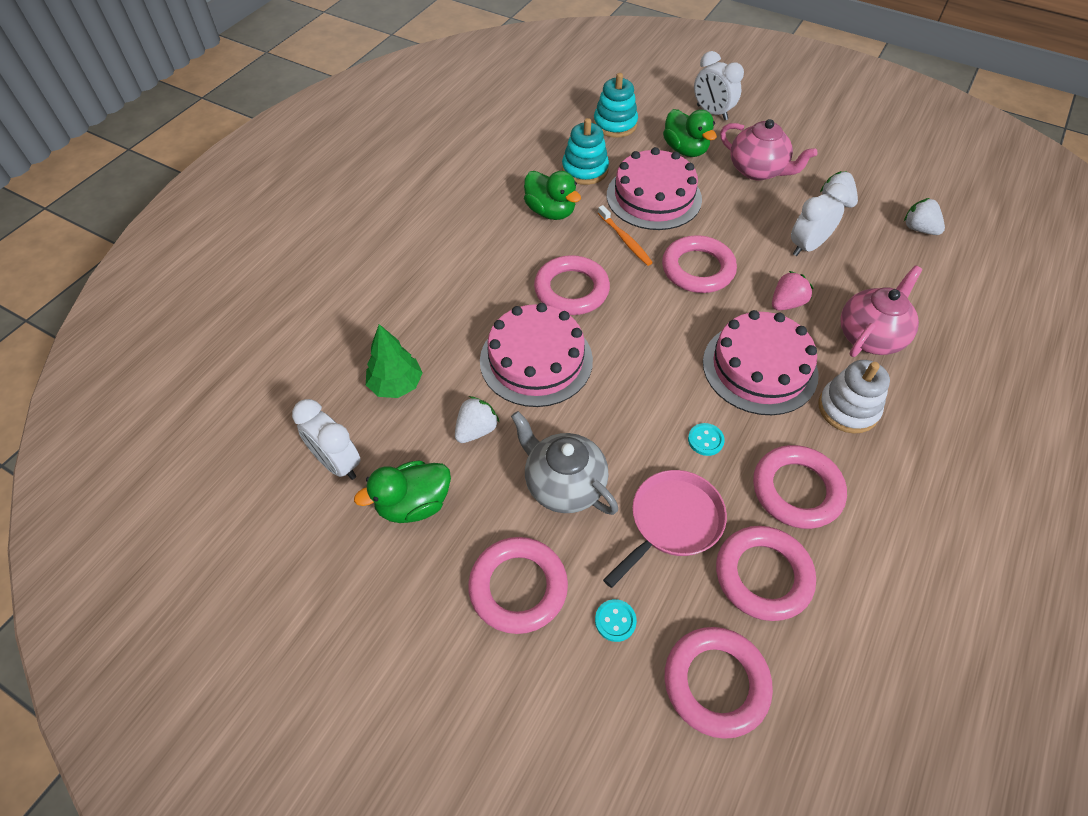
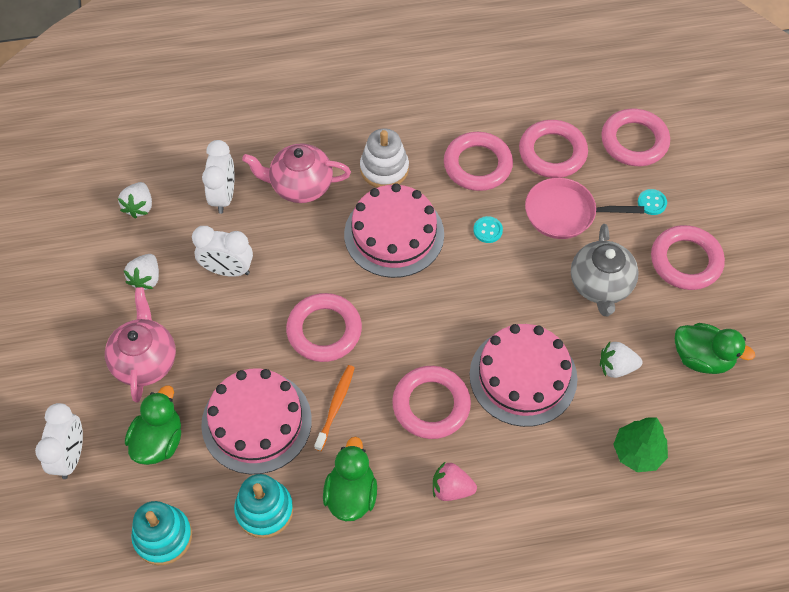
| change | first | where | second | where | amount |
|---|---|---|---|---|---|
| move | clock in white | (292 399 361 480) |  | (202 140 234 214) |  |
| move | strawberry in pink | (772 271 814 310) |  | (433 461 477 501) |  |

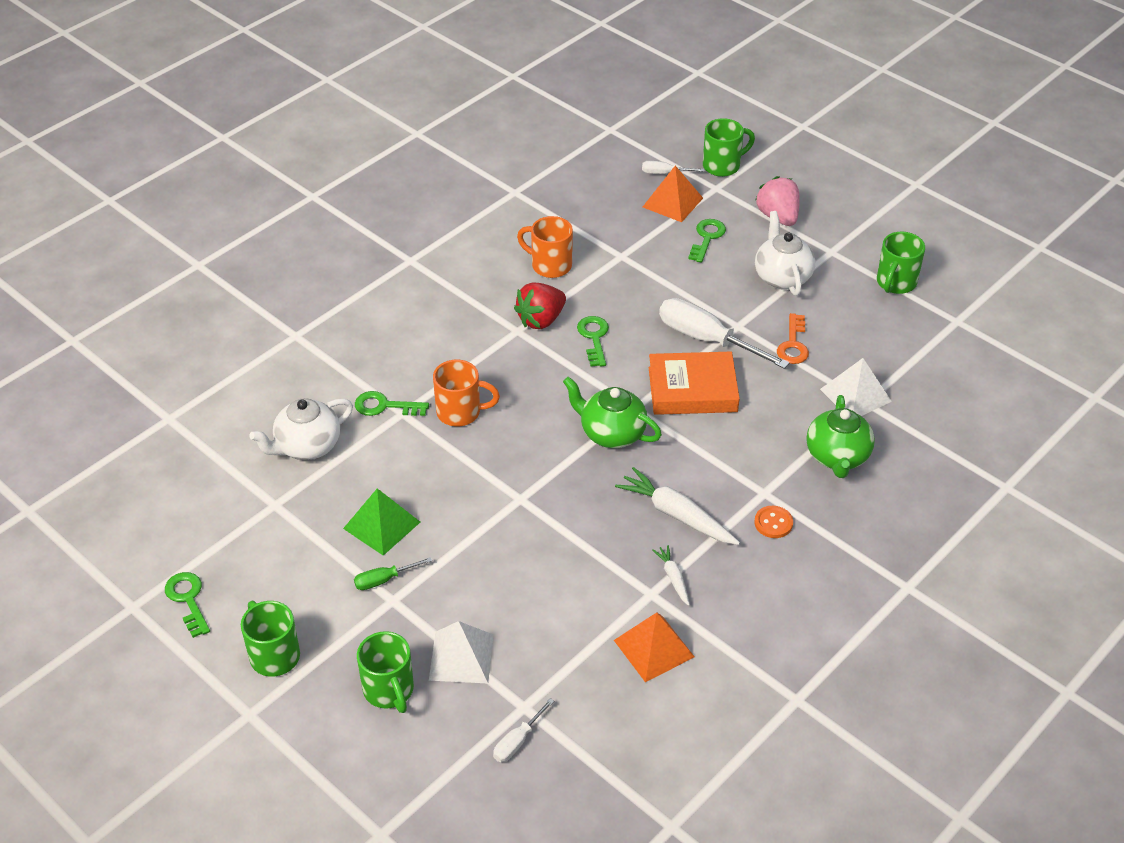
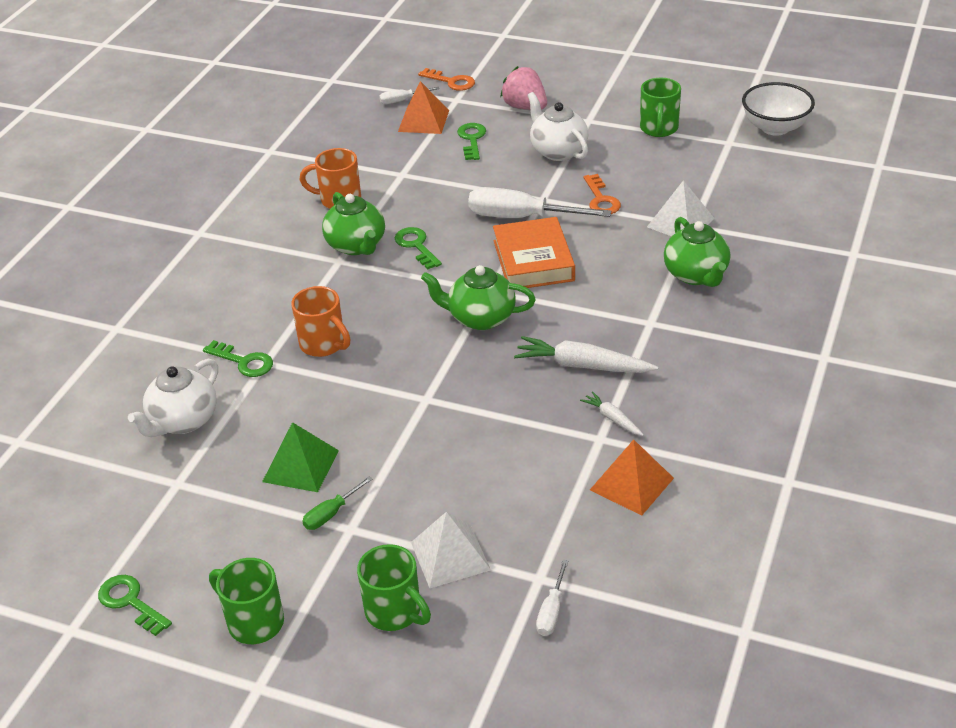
| change | first | where | second | where | amount |
|---|---|---|---|---|---|
| delete | button in orange | (754 506 793 538) |  |  |  |
| insert |  |  | bowl in white | (742 82 815 136) |  |
| replace | strawberry in red | (514 283 566 329) | teapot in green | (322 192 385 255) |  |
| replace | mug in green | (703 118 755 177) | key in orange | (418 68 475 91) |  |
| rotate | key in green | (355 391 429 416) |  | (203 340 273 377) | 135 degrees counterclockwise |
| rotate | mug in orange | (433 360 500 426) |  | (291 286 350 357) | 60 degrees clockwise |
| rotate | book in orange | (649 352 740 415) |  | (493 217 575 288) | 75 degrees counterclockwise |

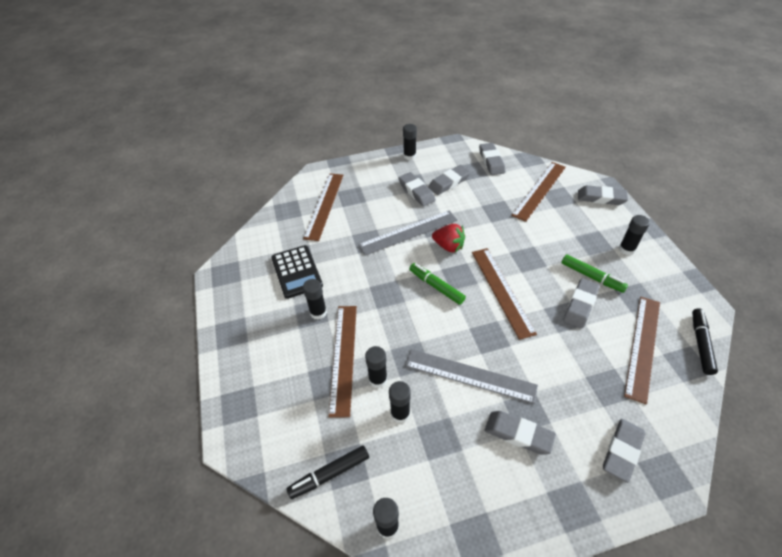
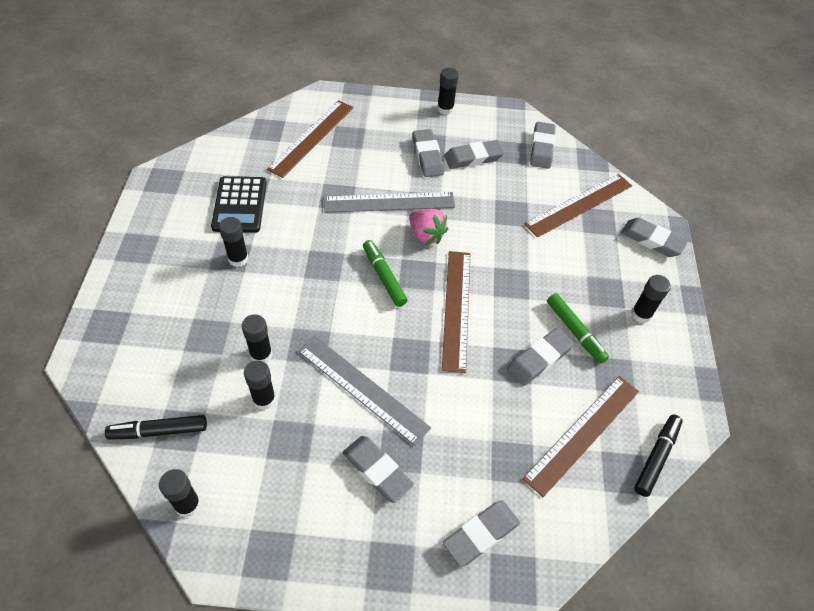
| change | first | where | second | where | amount |
|---|---|---|---|---|---|
| delete | ruler in brown | (328 306 357 418) |  |  |  |
| recolor | strawberry in red | (432 224 465 253) | strawberry in pink | (409 209 448 245) |  |

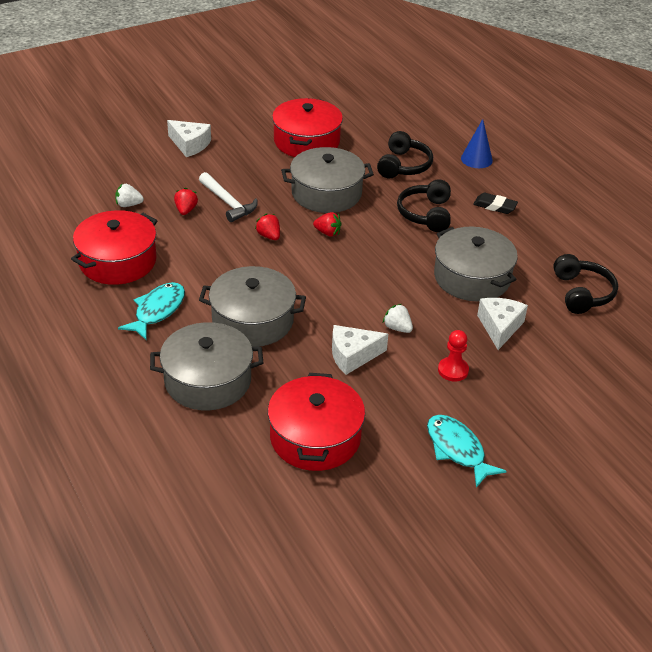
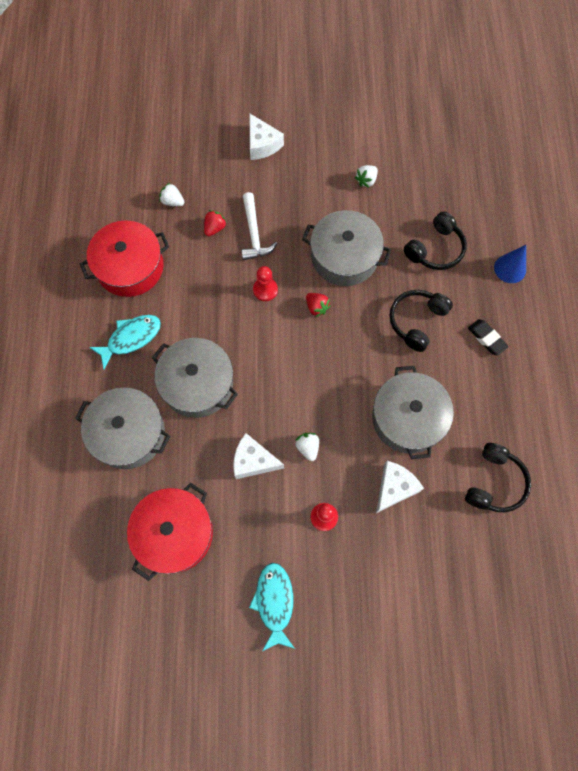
| change | first | where | second | where | amount |
|---|---|---|---|---|---|
| replace | strawberry in red | (255 213 280 240) | pawn in red | (253 266 278 301) |  |
| replace | pot in red | (272 98 343 157) | strawberry in white | (355 165 378 188) |  |

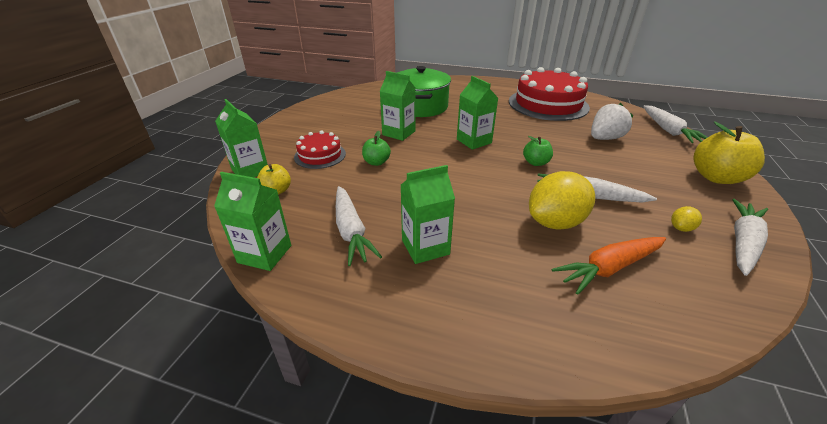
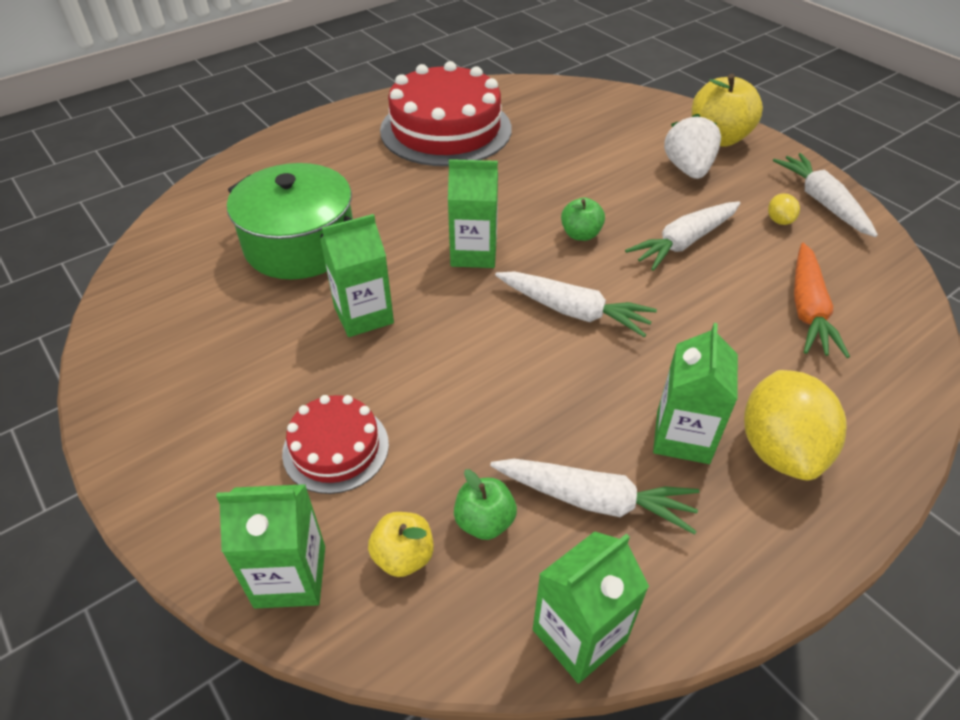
| change | first | where | second | where | amount |
|---|---|---|---|---|---|
| move | apple in green | (362 131 391 166) |  | (454 469 517 540) |  |
| move | lemon in yellow | (529 171 595 230) |  | (744 370 847 480) |  |
| move | strawberry in white | (591 103 634 140) |  | (664 114 721 179) |  |
| move | carrot in white | (643 105 708 143) |  | (495 271 657 337) |  |

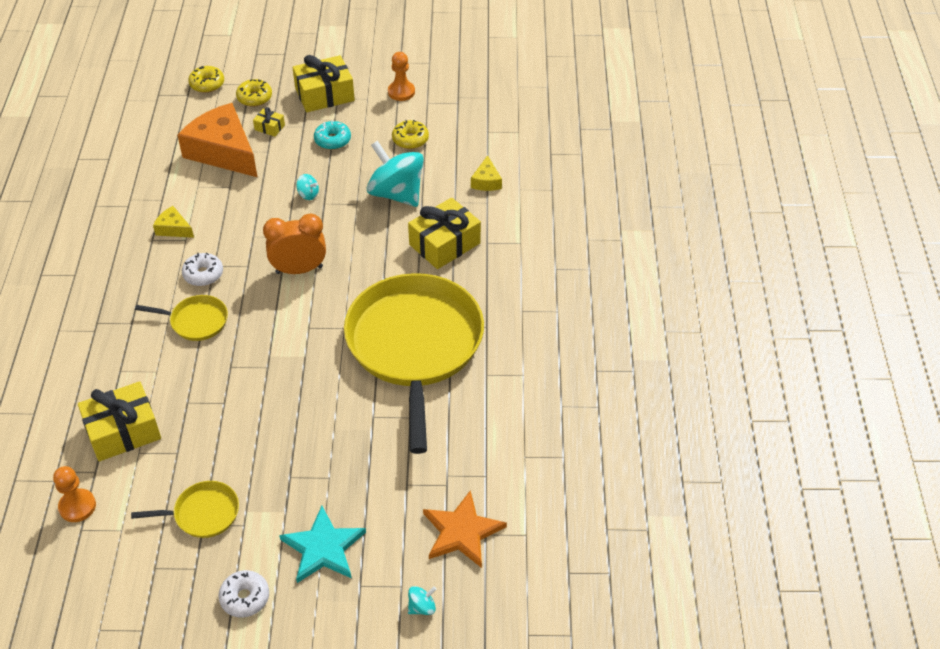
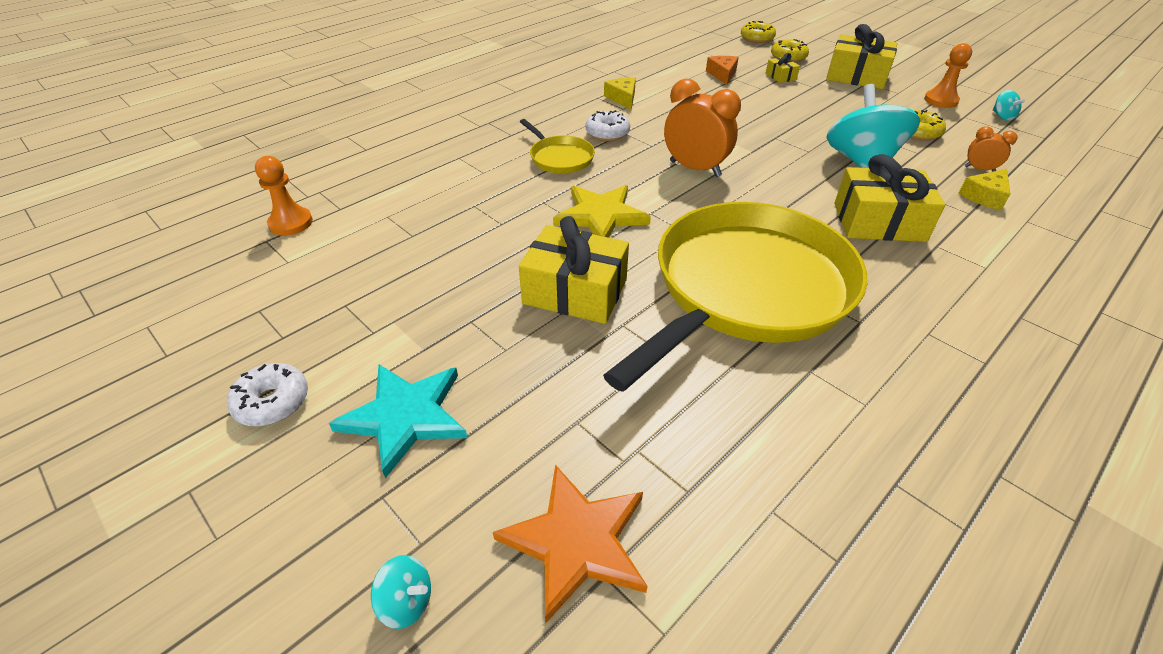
| change | first | where | second | where | amount |
|---|---|---|---|---|---|
| delete | pan in yellow | (131 481 239 538) |  |  |  |
| delete | donut in turquoise | (314 120 351 150) |  |  |  |
| insert |  |  | star in yellow | (553 185 651 238) |  |
| insert |  |  | clock in orange | (965 126 1017 172) |  |
| move | gift in yellow | (78 381 161 461) |  | (519 216 629 324) |  |
| move | spinning top in turquoise | (296 174 319 200) |  | (993 90 1025 121) |  |
| resize | cheese in orange | (177 103 257 177) |  | (706 56 739 85) | x0.44 |

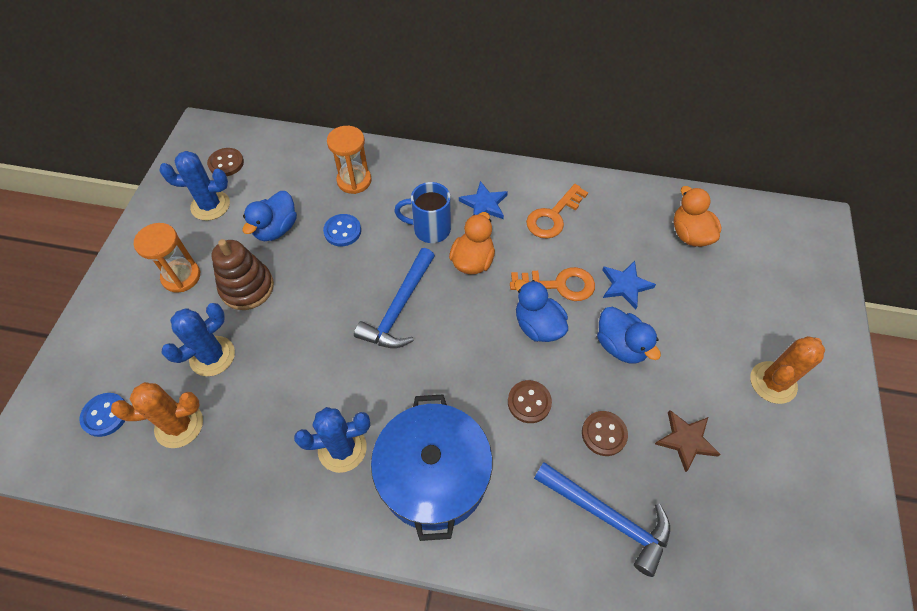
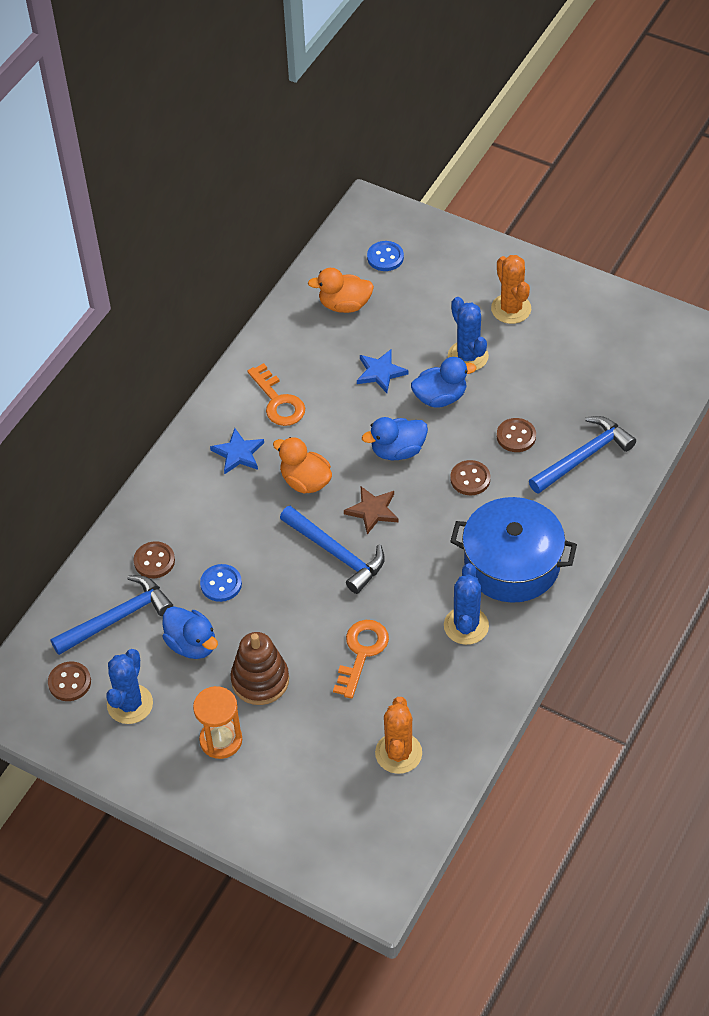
| change | first | where | second | where | amount |
|---|---|---|---|---|---|
| delete | mug in blue | (394 182 451 243) |  |  |  |
| insert |  |  | hammer in blue | (51 575 174 655) |  |
| move | button in blue | (80 393 126 437) |  | (367 241 404 271) |  |
| move | cactus in blue | (161 303 235 376) |  | (448 297 489 371) |  |
| move | key in orange | (510 267 595 301) |  | (333 620 389 699) |  |
| move | star in brown | (655 410 721 472) |  | (344 487 399 534) |  |
| replace | hourglass in orange | (327 126 372 194) | button in brown | (133 541 175 578) |  |

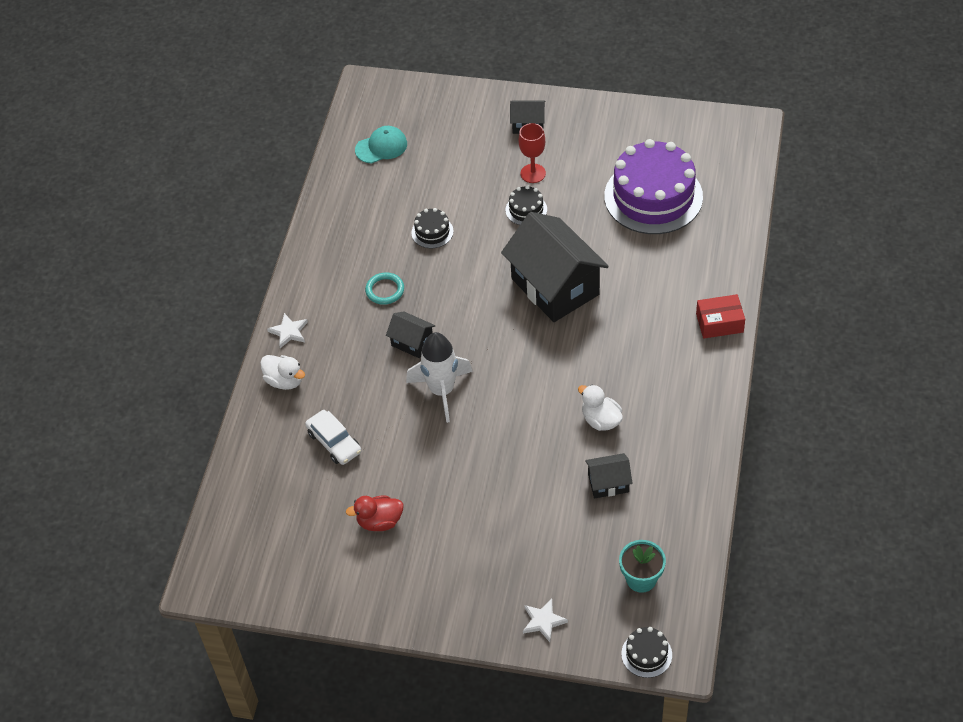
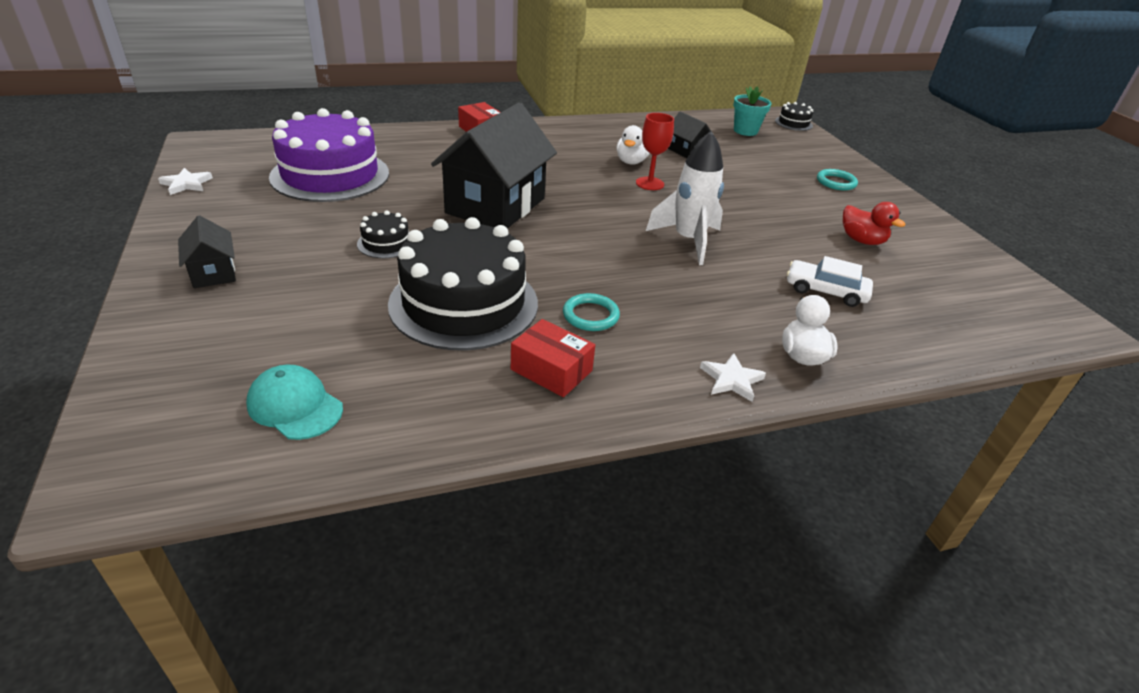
| change | first | where | second | where | amount |
|---|---|---|---|---|---|
| delete | house in black | (386 312 435 358) |  |  |  |
| insert |  |  | box in red | (511 319 595 397) |  |
| insert |  |  | ring in turquoise | (817 169 858 191) |  |
| move | goblet in red | (519 123 546 183) |  | (636 113 674 190) |  |
| move | star in white | (523 599 568 642) |  | (158 168 213 195) |  |
| rotate | car in white | (305 410 361 465) |  | (787 256 873 307) | 90 degrees counterclockwise |
| resize | cake in black | (411 208 453 248) |  | (388 217 538 350) | x2.35 |

